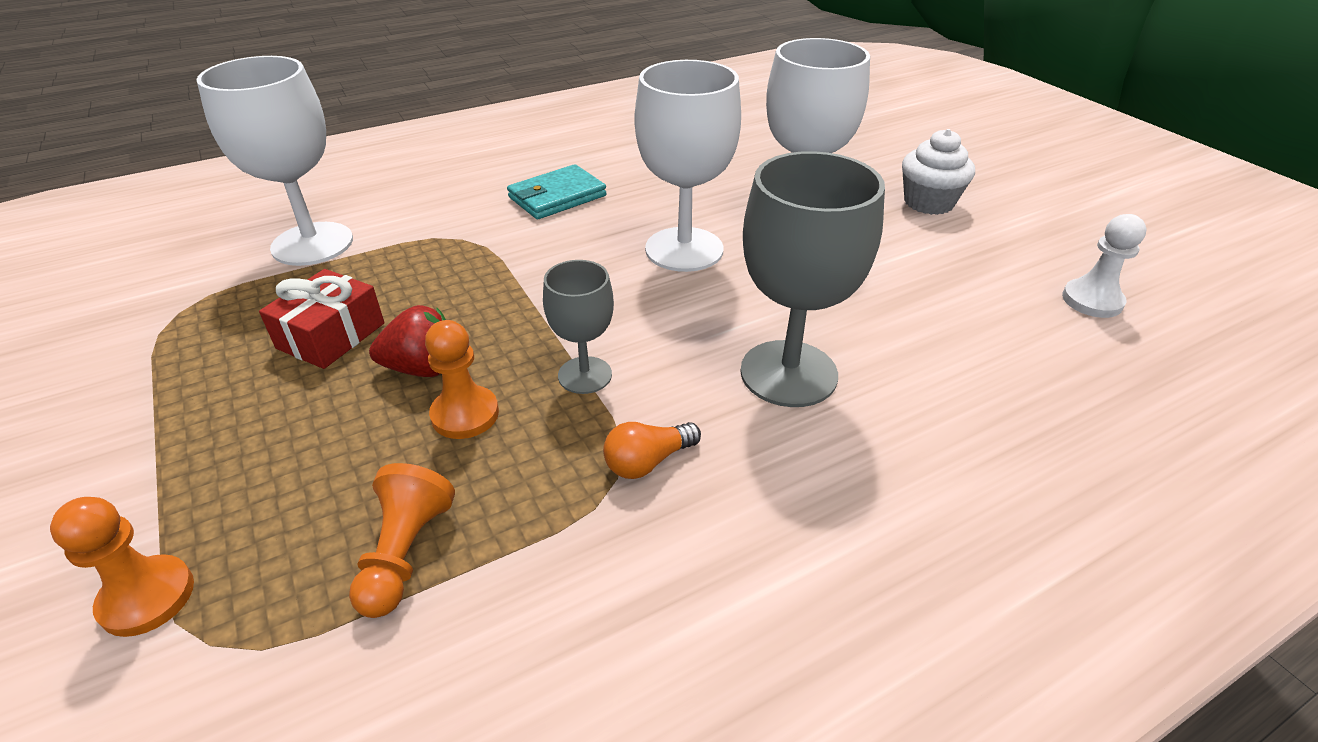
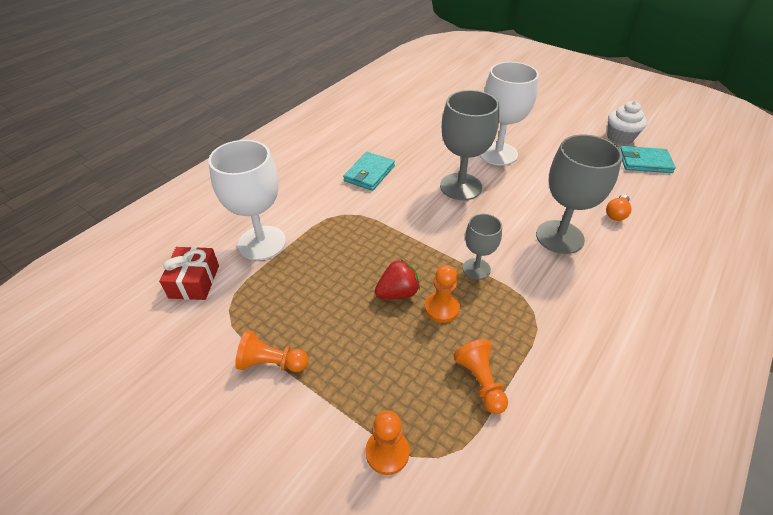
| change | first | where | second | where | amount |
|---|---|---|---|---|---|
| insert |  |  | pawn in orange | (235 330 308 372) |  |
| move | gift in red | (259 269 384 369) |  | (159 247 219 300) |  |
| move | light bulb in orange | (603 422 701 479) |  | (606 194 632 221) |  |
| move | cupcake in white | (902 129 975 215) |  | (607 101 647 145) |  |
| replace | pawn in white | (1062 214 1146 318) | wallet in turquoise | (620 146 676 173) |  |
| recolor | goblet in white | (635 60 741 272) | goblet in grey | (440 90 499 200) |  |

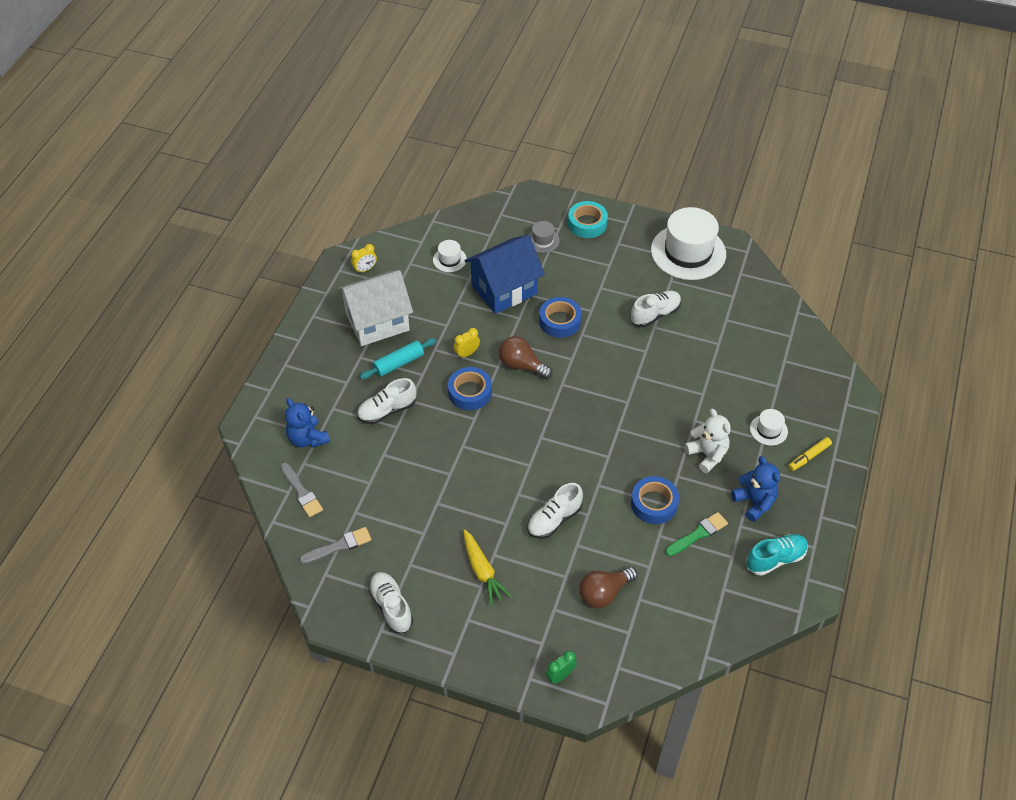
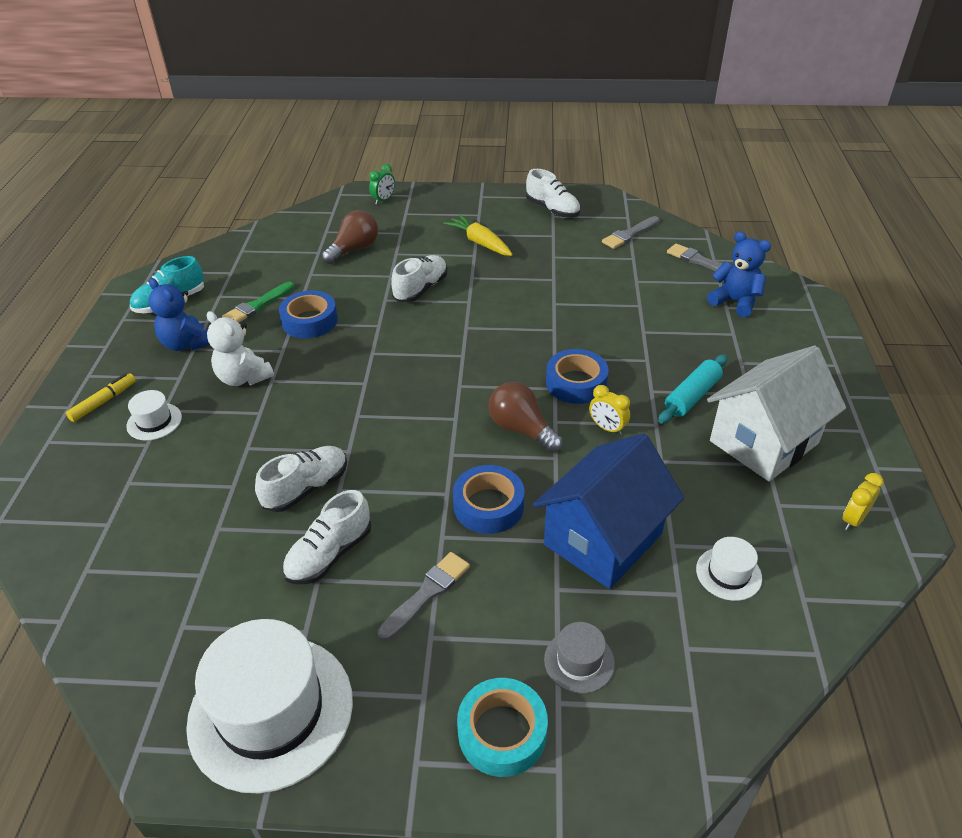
| change | first | where | second | where | amount |
|---|---|---|---|---|---|
| insert |  |  | brush in grey | (378 552 470 641) |  |
| move | shoe in white | (357 378 416 424) |  | (255 446 347 512) |  |
| rotate | clock in yellow | (453 328 480 359) |  | (589 385 630 435) | 90 degrees clockwise |
| rotate | light bulb in brown | (499 336 552 379) |  | (489 382 563 453) | 150 degrees counterclockwise |

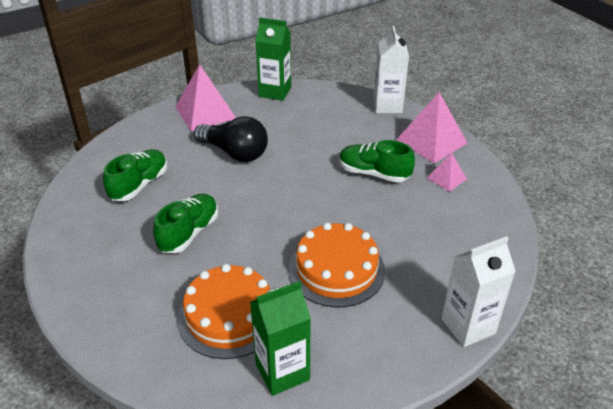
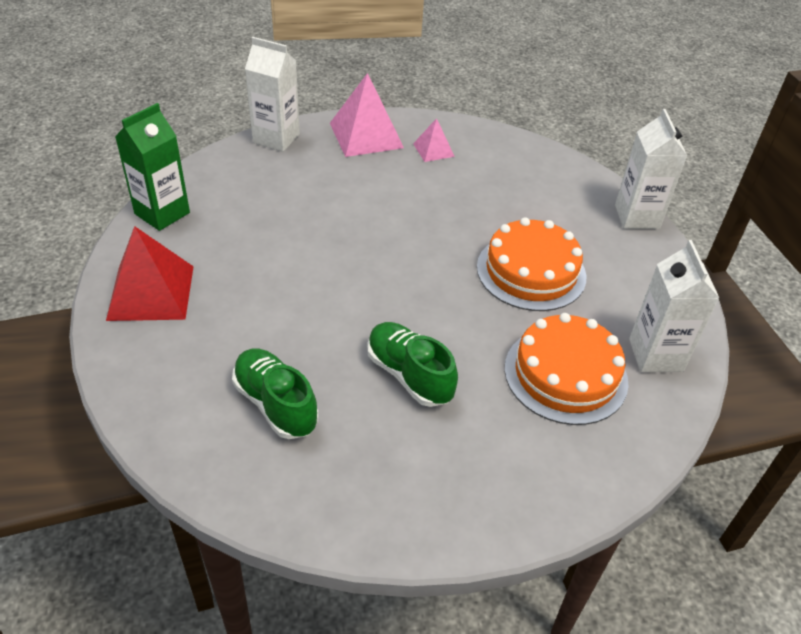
| change | first | where | second | where | amount |
|---|---|---|---|---|---|
| delete | light bulb in black | (194 116 268 162) |  |  |  |
| delete | shoe in green | (339 140 415 183) |  |  |  |
| recolor | pyramid in pink | (175 64 236 131) | pyramid in red | (106 226 194 321) |  |
| recolor | carton in green | (250 281 311 396) | carton in white | (629 240 719 372) |  |

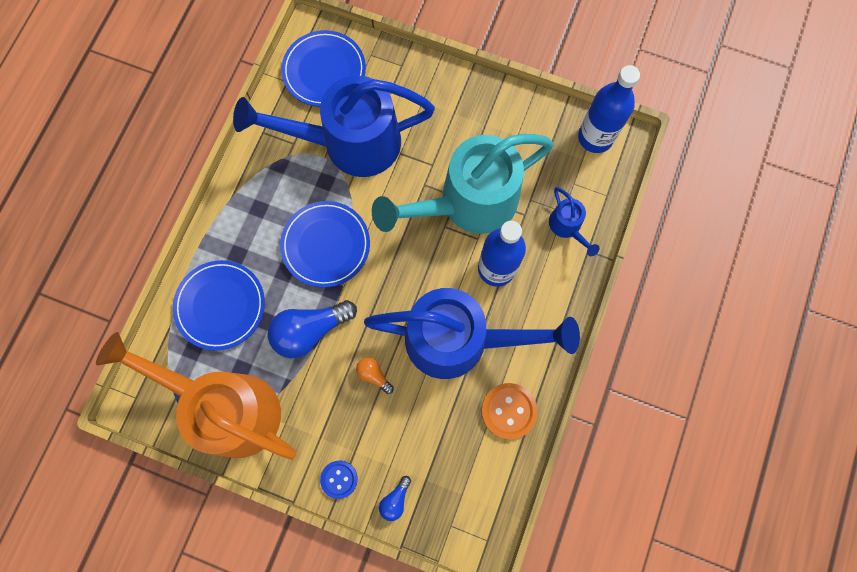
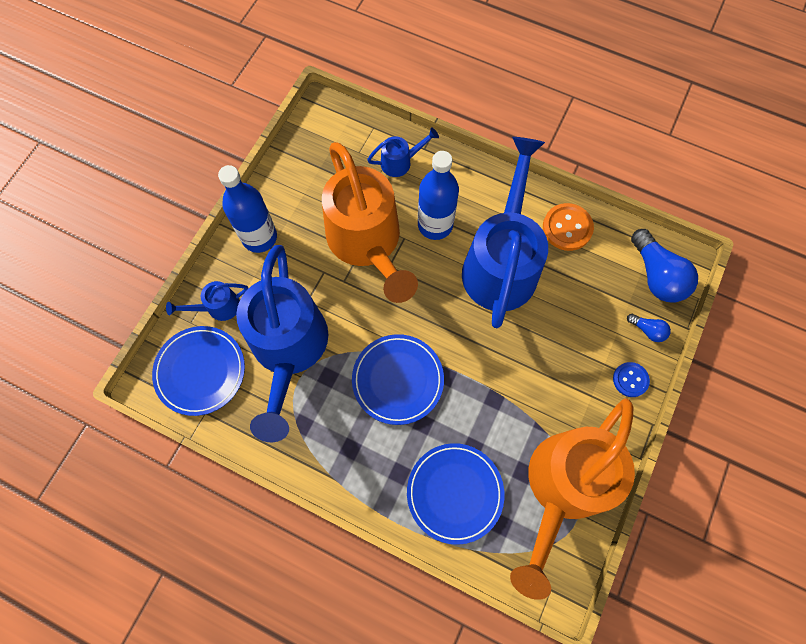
| change | first | where | second | where | amount |
|---|---|---|---|---|---|
| delete | light bulb in orange | (356 357 394 394) |  |  |  |
| insert |  |  | watering can in blue | (166 281 248 321) |  |
| move | light bulb in blue | (268 300 357 358) |  | (631 229 698 302) |  |
| move | bottle in blue | (578 65 640 153) |  | (218 165 277 253) |  |
| recolor | watering can in turquoise | (372 134 554 234) | watering can in orange | (322 142 418 303) |  |

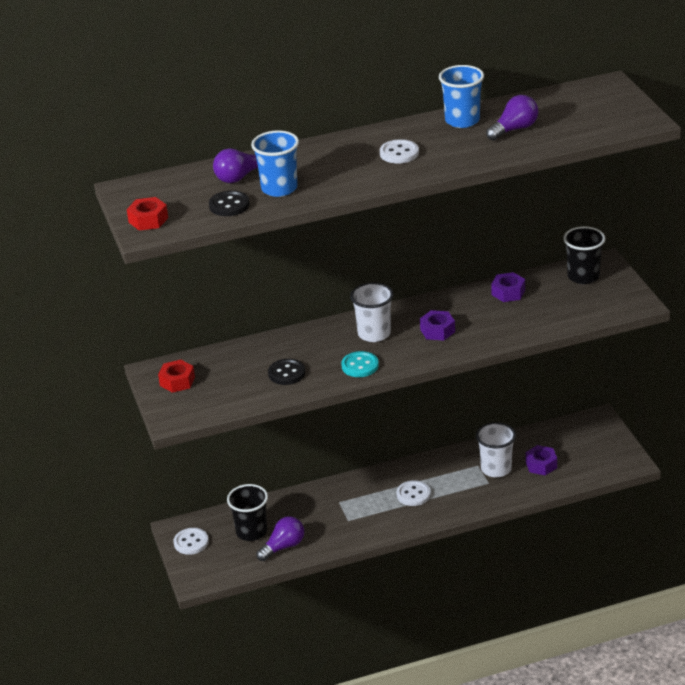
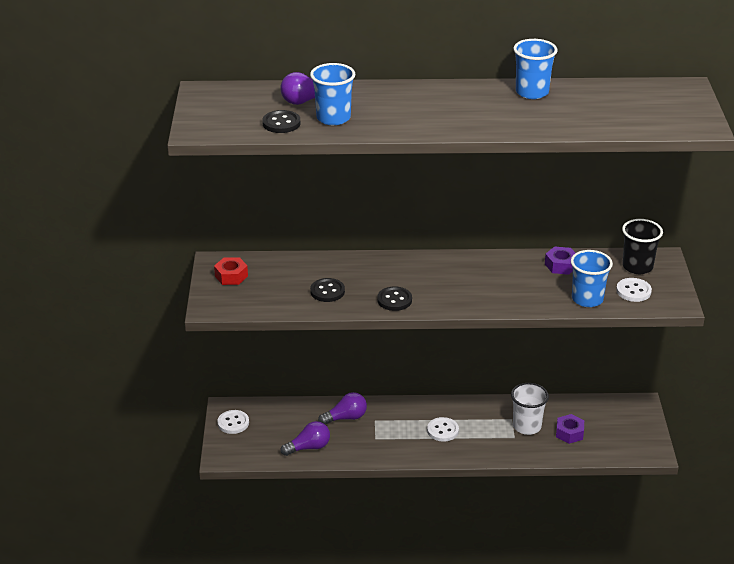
| change | first | where | second | where | amount |
|---|---|---|---|---|---|
| delete | nut in red | (127 197 168 231) |  |  |  |
| delete | cup in black | (227 484 268 541) |  |  |  |
| delete | cup in white | (350 282 394 342) |  |  |  |
| delete | nut in purple | (420 310 455 341) |  |  |  |
| insert |  |  | cup in blue | (571 250 613 307) |  |
| move | button in white | (380 139 419 163) |  | (616 278 652 302) |  |
| move | light bulb in purple | (486 95 538 141) |  | (318 392 367 425) |  |
| recolor | button in turquoise | (341 351 379 377) | button in black | (377 286 412 311) |  |

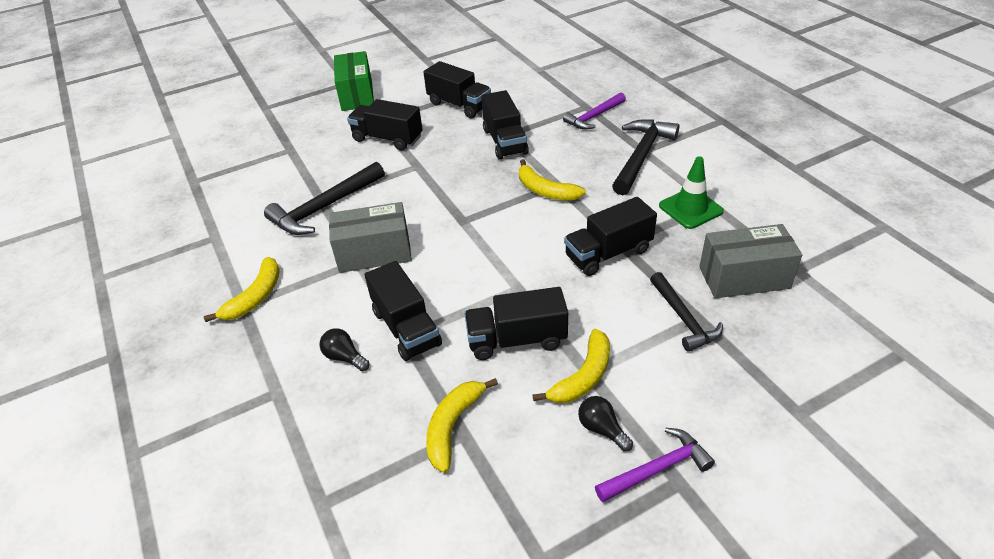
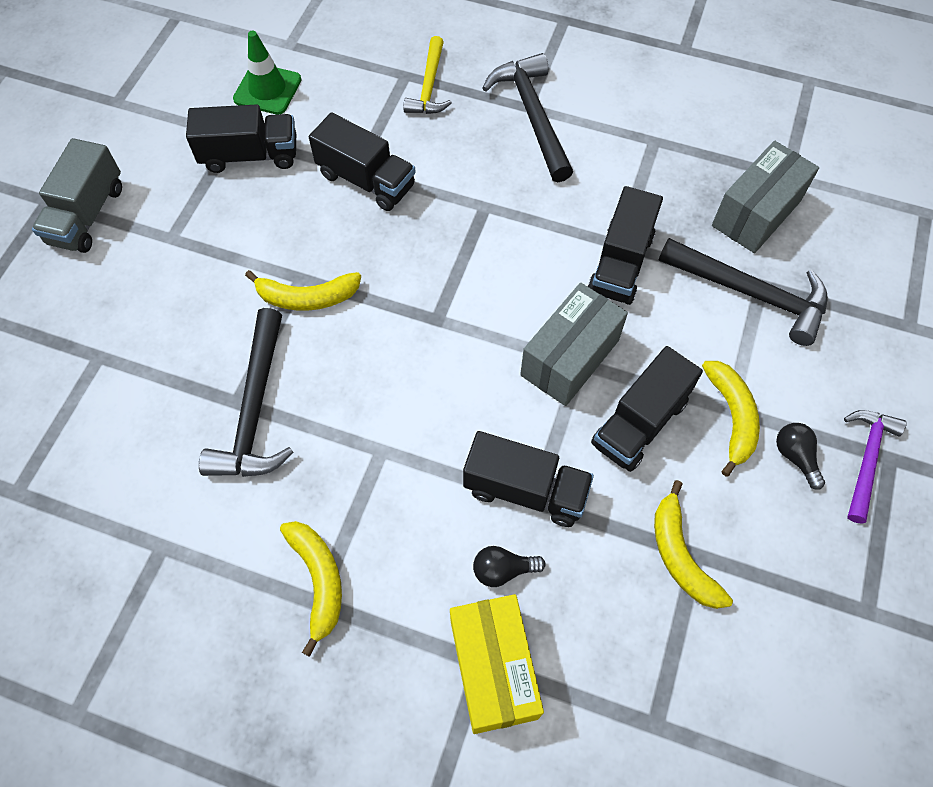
| change | first | where | second | where | amount |
|---|---|---|---|---|---|
| delete | truck in black | (347 99 423 151) |  |  |  |
| insert |  |  | box in yellow | (450 594 544 734) |  |
| move | box in grey | (329 202 412 273) |  | (520 283 628 406) |  |
| move | banana in yellow | (519 159 586 201) |  | (245 270 361 311) |  |
| move | traffic cone in green | (659 156 724 229) |  | (233 31 302 115) |  |
| replace | box in green | (334 51 374 111) | truck in grey | (32 138 122 253) |  |
| recolor | hammer in purple | (563 93 626 130) | hammer in yellow | (403 36 452 114) |  |
| rotate | light bulb in black | (578 396 633 451) |  | (776 423 825 490) | 60 degrees clockwise |
| resize | hammer in black | (650 272 723 352) |  | (658 238 828 346) | x1.53 |

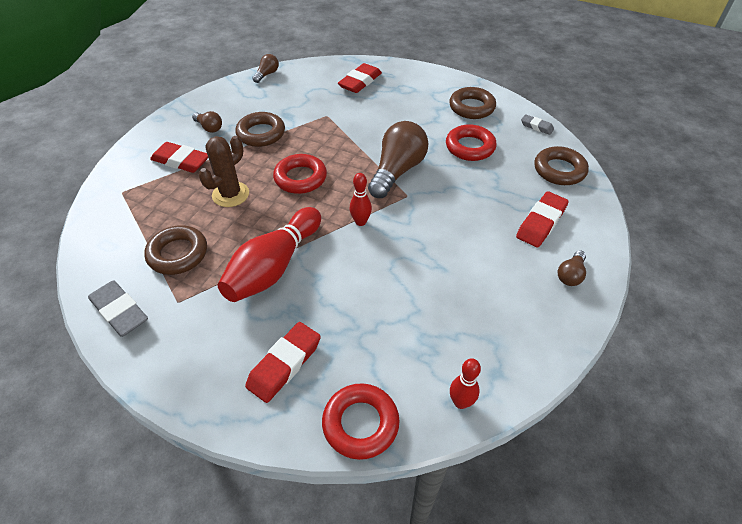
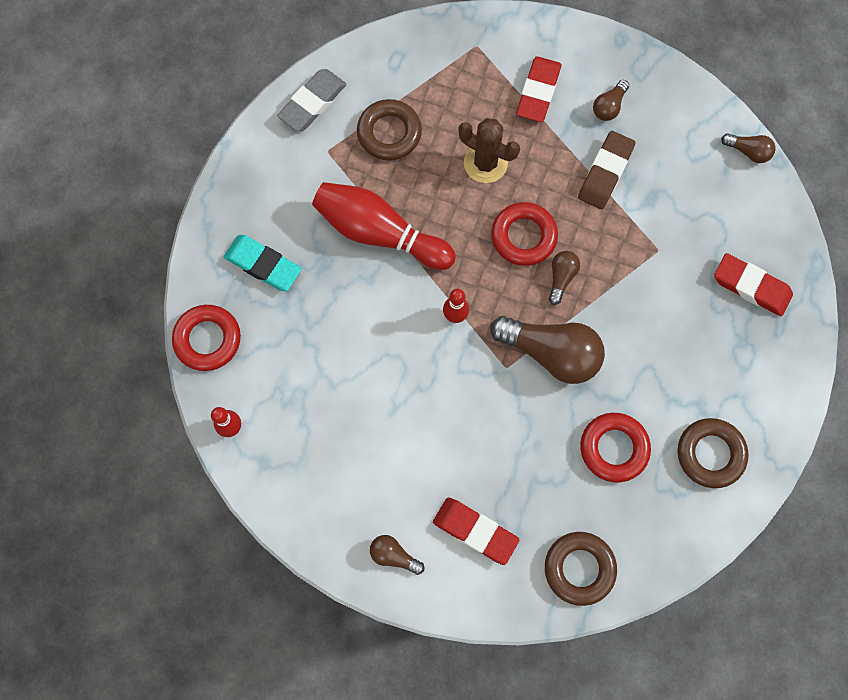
| change | first | where | second | where | amount |
|---|---|---|---|---|---|
| delete | eraser in grey | (521 114 554 135) |  |  |  |
| insert |  |  | light bulb in brown | (549 251 580 305) |  |
| replace | ring in brown | (235 112 285 147) | eraser in brown | (578 131 636 209) |  |
| recolor | eraser in red | (245 322 321 403) | eraser in turquoise | (224 235 302 291) |  |

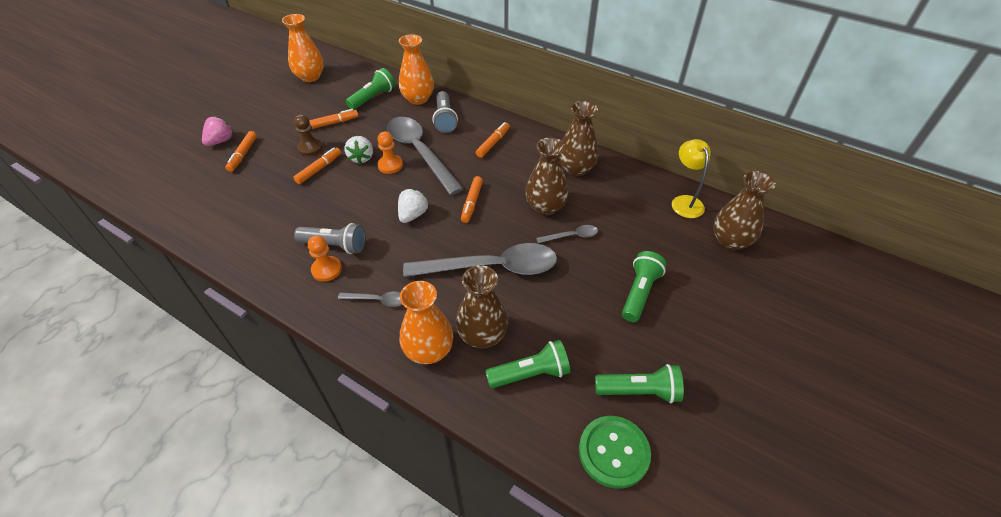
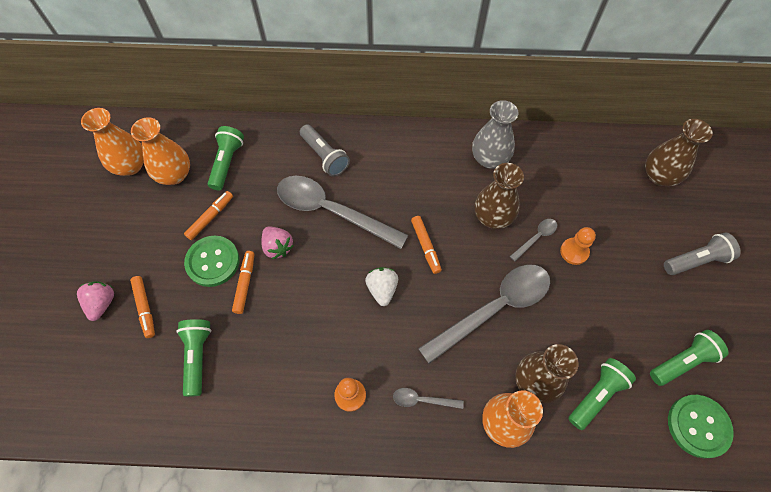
| change | first | where | second | where | amount |
|---|---|---|---|---|---|
| delete | marker in orange | (476 122 510 158) |  |  |  |
| delete | lamp in yellow | (672 139 711 218) |  |  |  |
| move | flashlight in grey | (294 223 366 254) |  | (664 232 740 275) |  |
| move | pawn in orange | (377 132 403 174) |  | (560 227 596 265) |  |
| move | vase in orange | (399 34 434 105) |  | (131 117 190 185) |  |
| move | flashlight in green | (622 251 667 322) |  | (177 319 212 397) |  |
| replace | pawn in brown | (294 114 323 156) | button in green | (184 236 240 287) |  |
| recolor | strawberry in white | (344 136 373 164) | strawberry in pink | (261 227 293 259) |  |
| recolor | vase in brown | (559 101 598 176) | vase in grey | (472 100 519 169) |  |
| rotate | spoon in grey | (338 292 402 307) |  | (393 388 464 409) | 150 degrees counterclockwise |

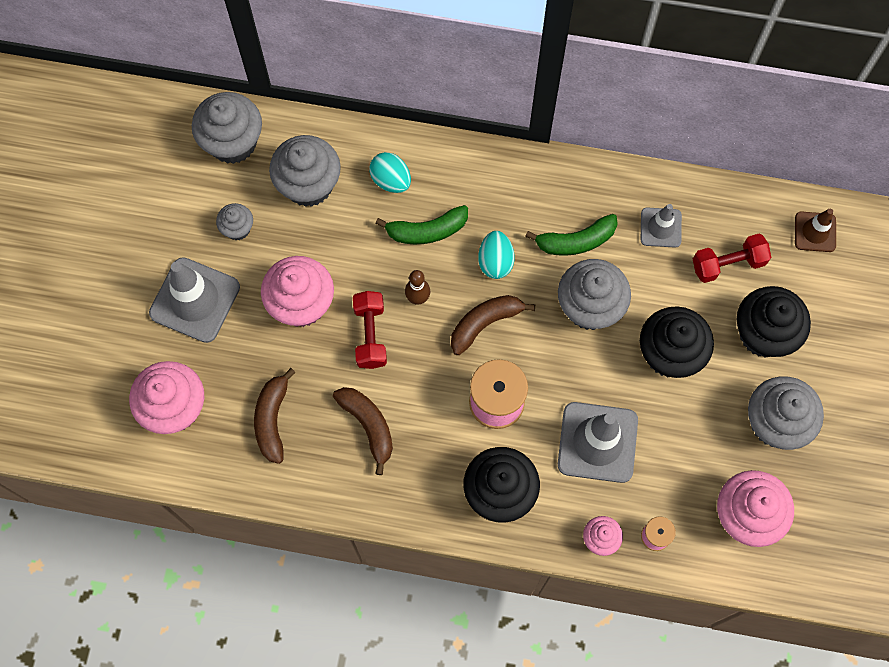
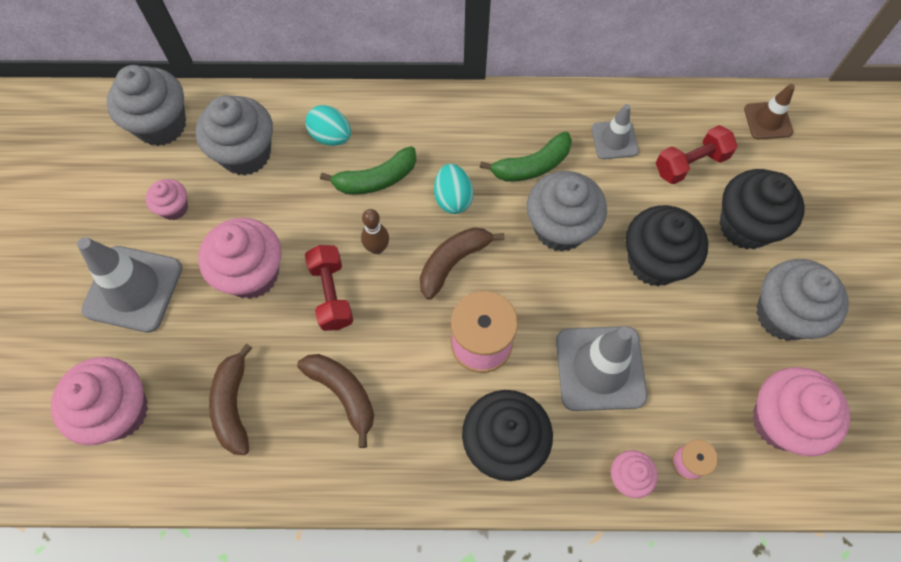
| change | first | where | second | where | amount |
|---|---|---|---|---|---|
| recolor | cupcake in grey | (216 203 253 240) | cupcake in pink | (146 179 188 220) |  |

